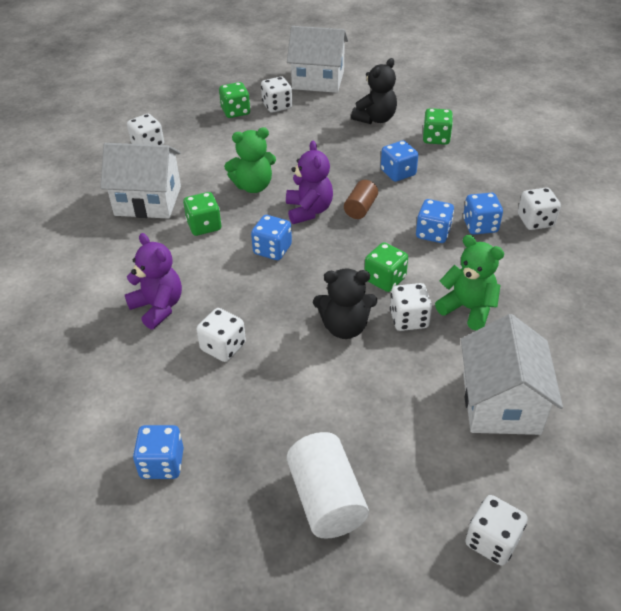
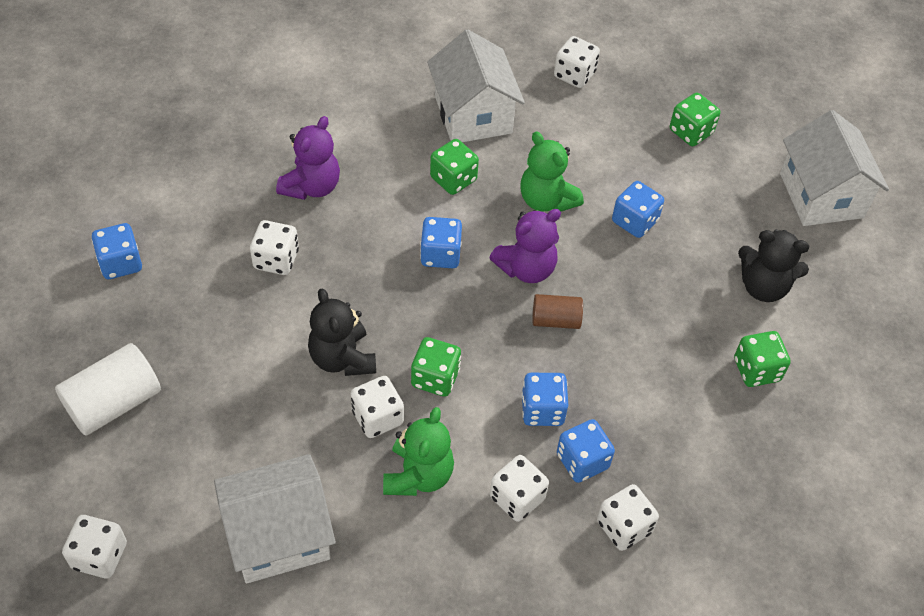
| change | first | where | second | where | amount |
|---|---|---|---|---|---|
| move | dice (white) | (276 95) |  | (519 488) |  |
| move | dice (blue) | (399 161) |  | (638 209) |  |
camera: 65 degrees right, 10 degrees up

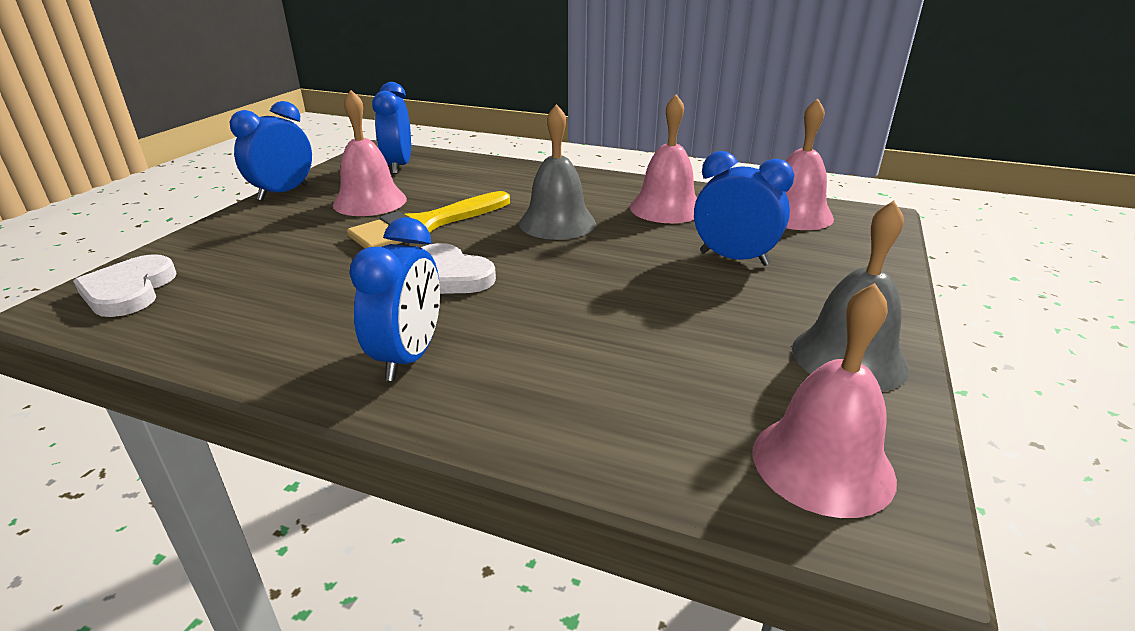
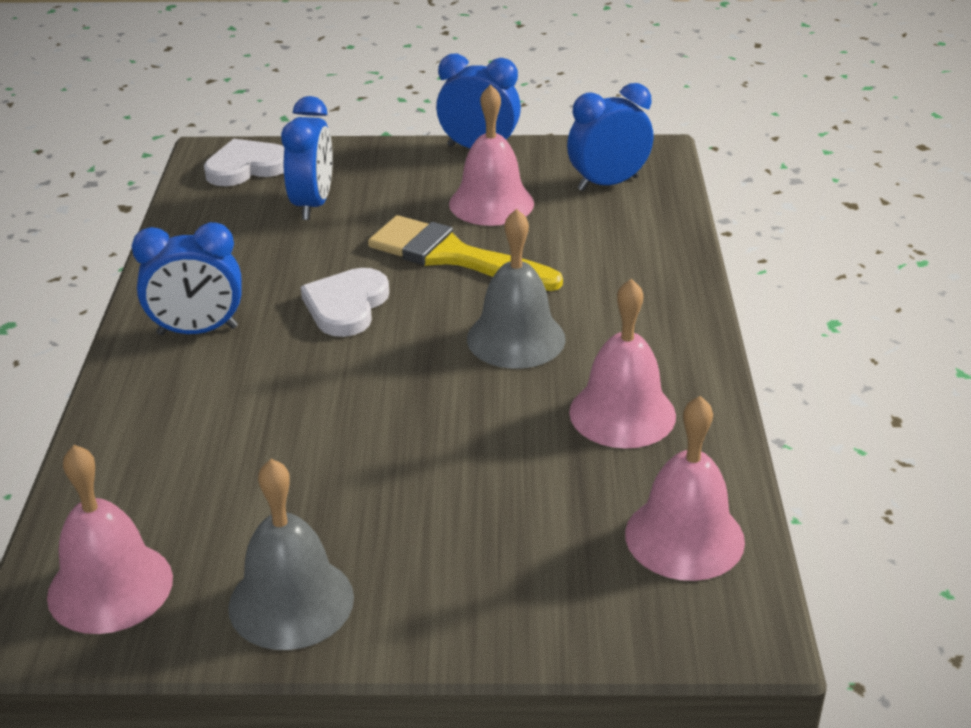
| change | first | where | second | where | amount |
|---|---|---|---|---|---|
| move | clock (blue) | (744 208) |  | (307 158) |  |
camera: 70 degrees right, 5 degrees up

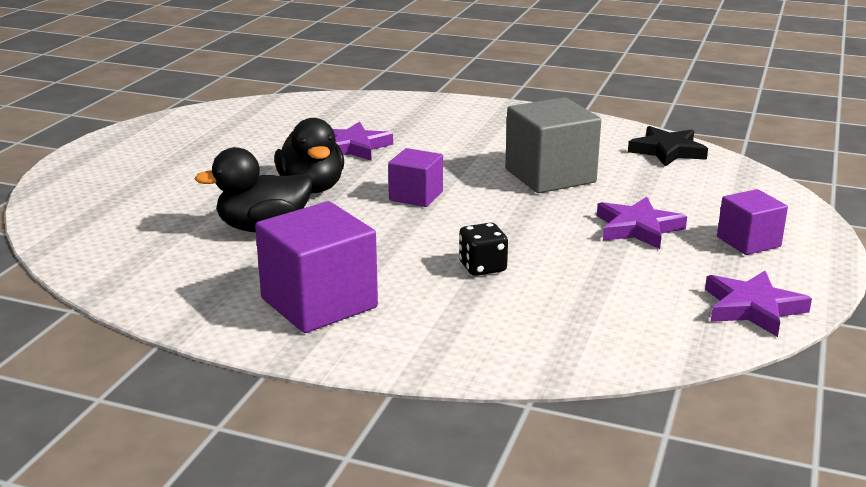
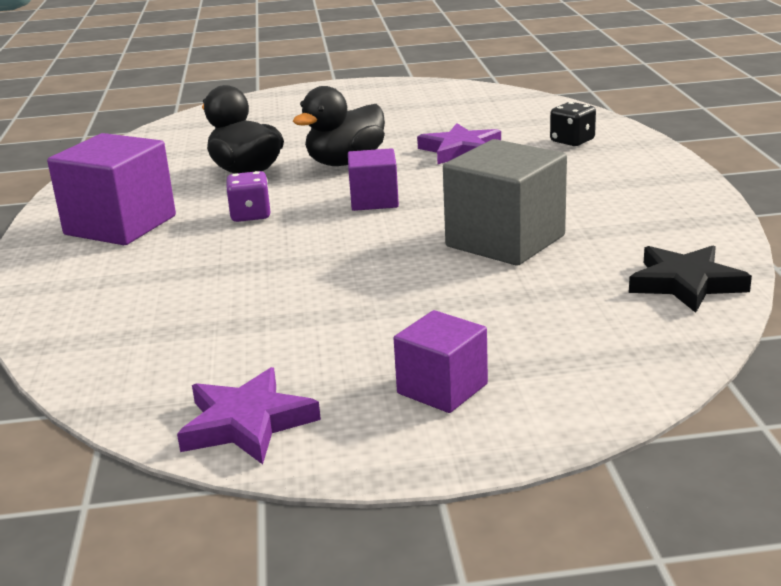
| change | first | where | second | where | amount |
|---|---|---|---|---|---|
| delete | star (purple) | (642 223) |  |  |  |
| move | dice (black) | (483 249) |  | (573 124) |  |
| insert |  |  | dice (purple) | (248 196) |  |
camera: 65 degrees right, 0 degrees up

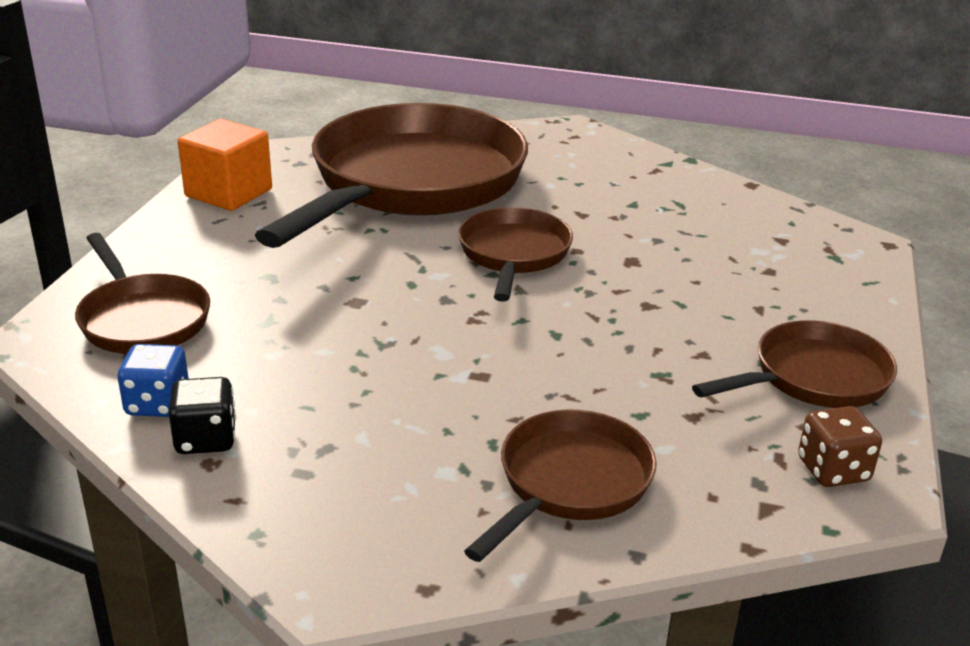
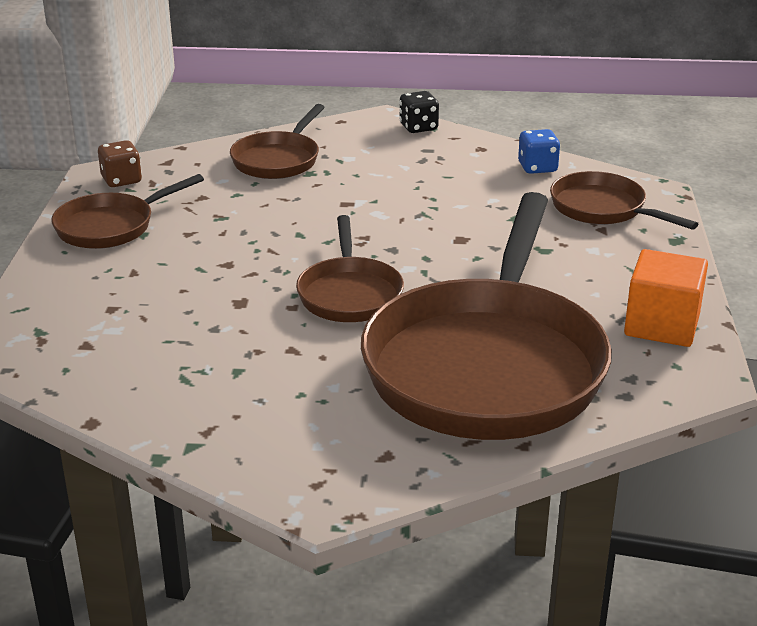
| change | first | where | second | where | amount |
|---|---|---|---|---|---|
| move | dice (black) | (202 415) |  | (419 112) |  |
camera: 170 degrees right, 0 degrees up

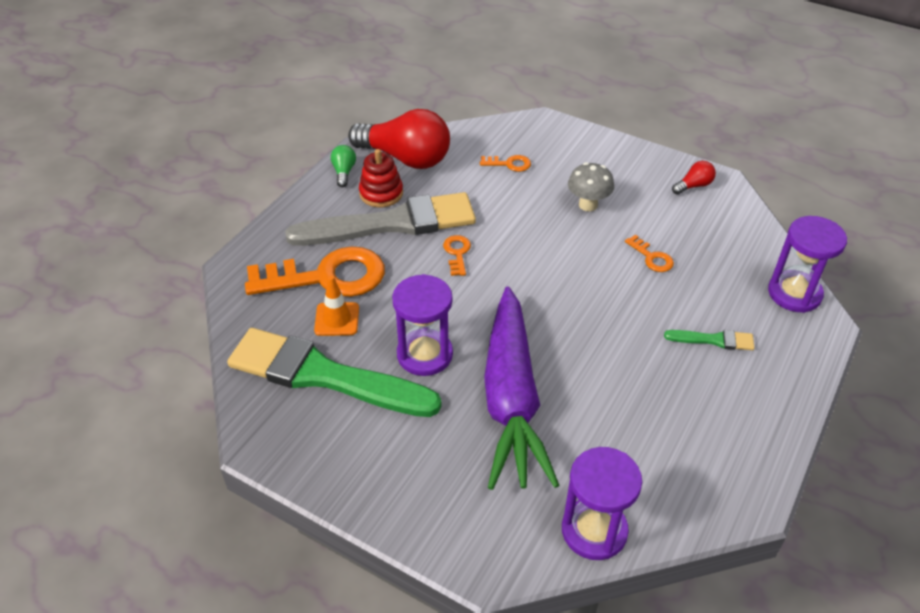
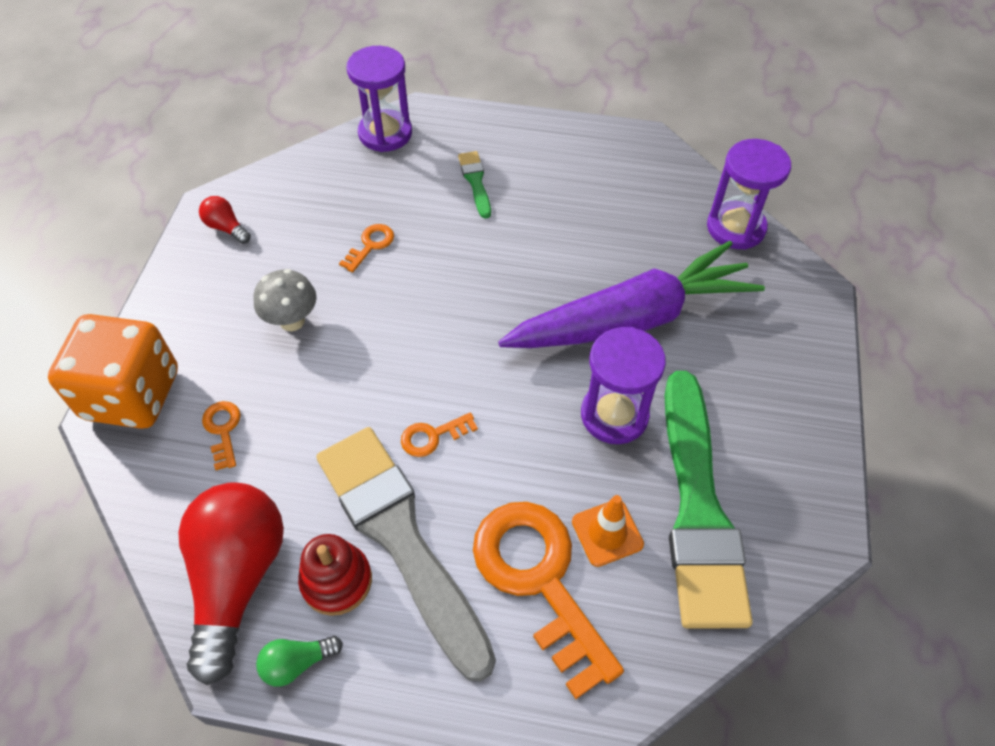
| change | first | where | second | where | amount |
|---|---|---|---|---|---|
| insert |  |  | dice (orange) | (113 371) |  |
camera: 110 degrees left, 10 degrees up

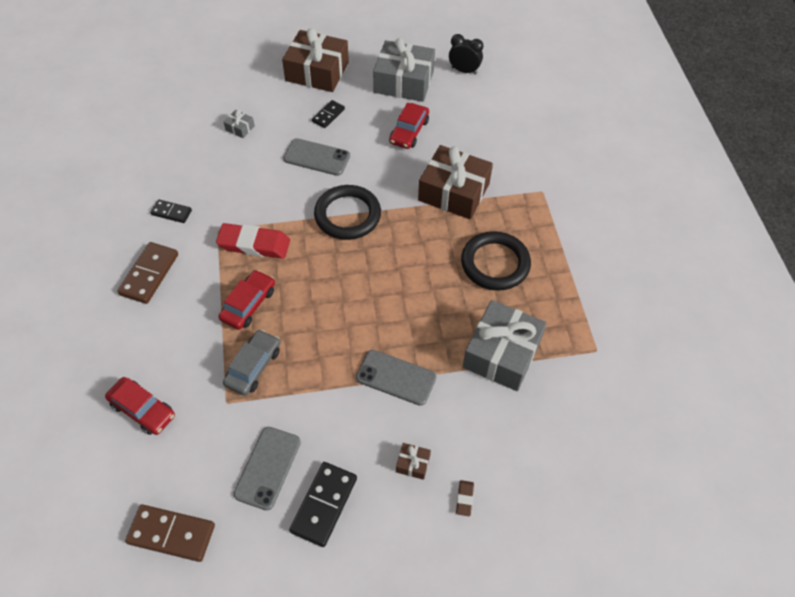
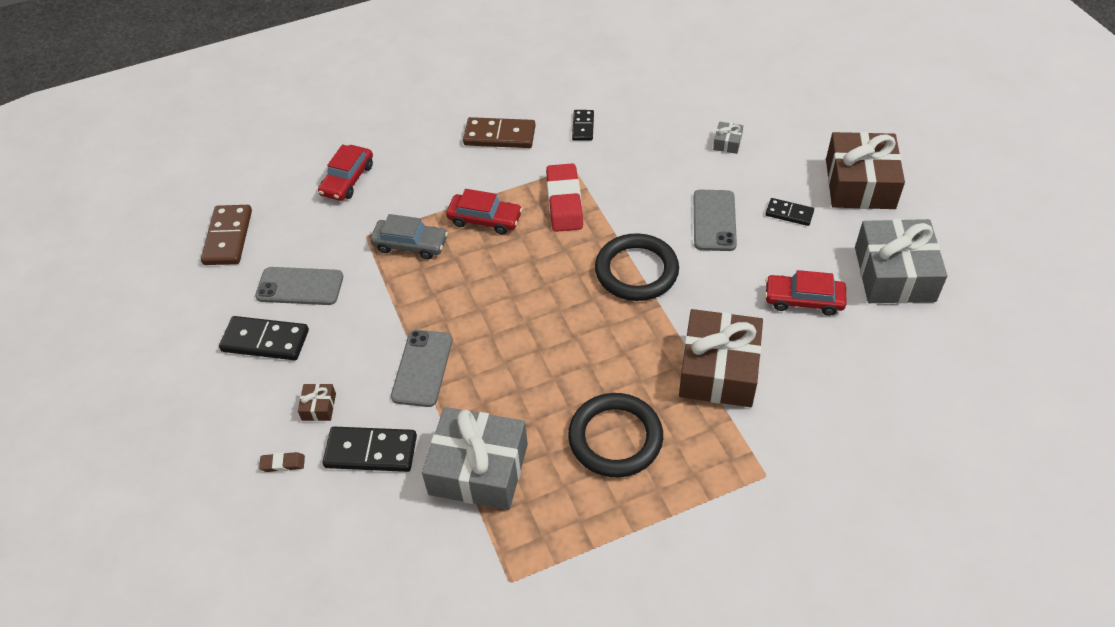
| change | first | where | second | where | amount |
|---|---|---|---|---|---|
| delete | clock (black) | (466 54) |  |  |  |
| insert |  |  | domino (black) | (370 449) |  |
camera: 80 degrees right, 5 degrees down

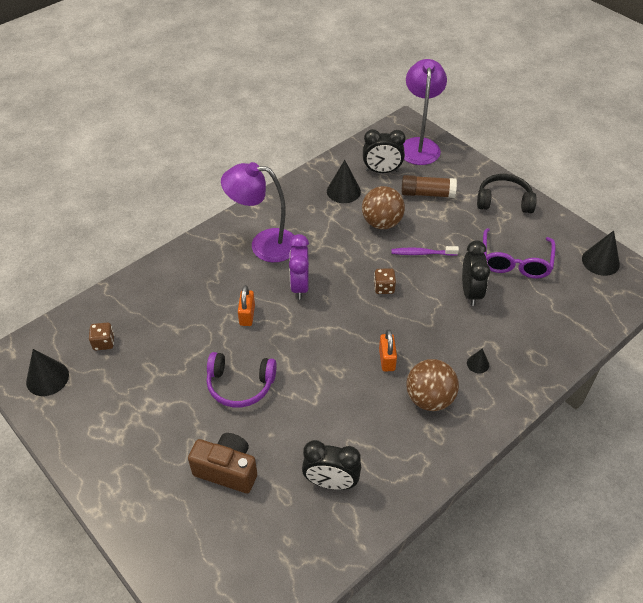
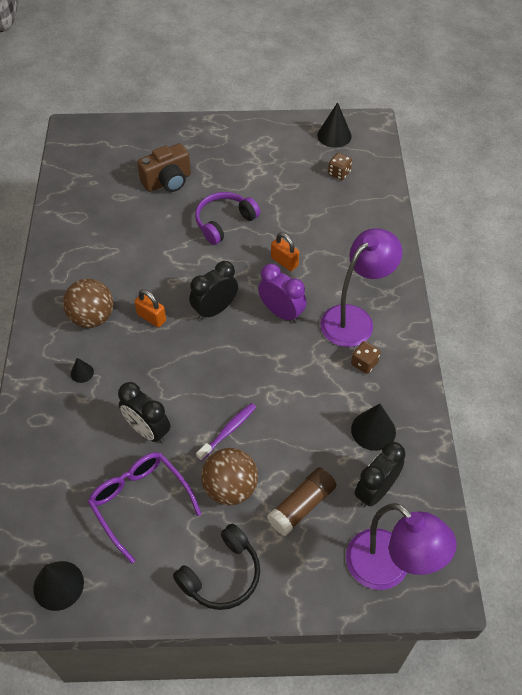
| change | first | where | second | where | amount |
|---|---|---|---|---|---|
| move | ball (brown) | (383 207) |  | (229 476) |  |
| move | dice (brown) | (385 281) |  | (366 357) |  |
| move | clock (black) | (331 465) |  | (213 290) |  |
camera: 130 degrees right, 5 degrees up

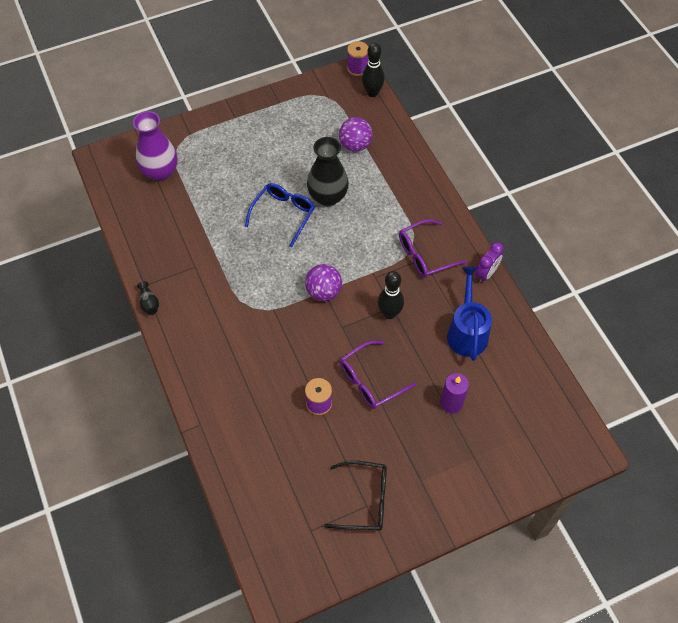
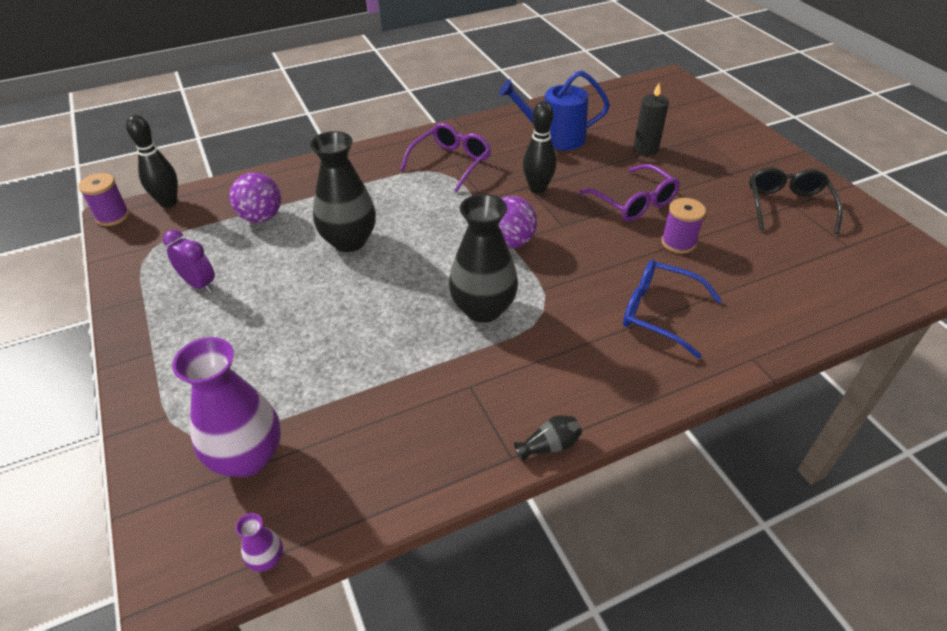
| change | first | where | second | where | amount |
|---|---|---|---|---|---|
| move | glasses (blue) | (280 215) |  | (672 309) |  |
| rotate | glasses (purple) | (433 248) |  | (445 157) | 120 degrees counterclockwise |
| move | clock (purple) | (489 262) |  | (189 261) |  |
| recolor | candle (purple) | (454 393) | candle (black) | (651 119) |  |
| insert |  |  | vase (black) | (483 258) |  |
| insert |  |  | vase (purple) | (259 542) |  |
camera: 90 degrees left, 15 degrees down

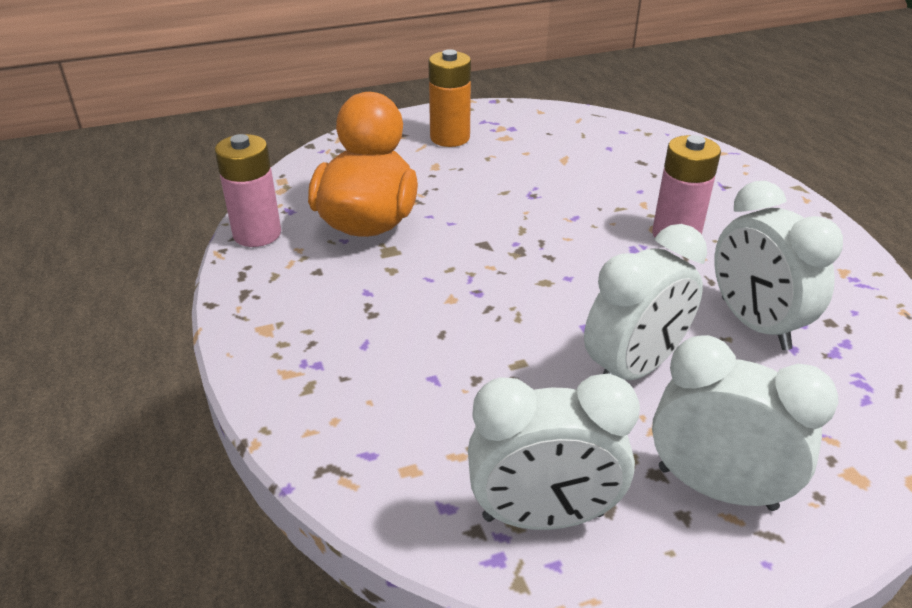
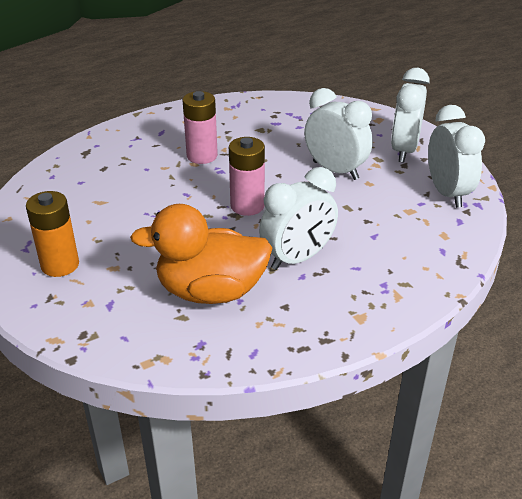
| change | first | where | second | where | amount |
|---|---|---|---|---|---|
| move | battery (pink) | (248 190) |  | (247 176) |  |
| move | clock (white) | (778 265) |  | (298 218) |  |
camera: 100 degrees left, 0 degrees up

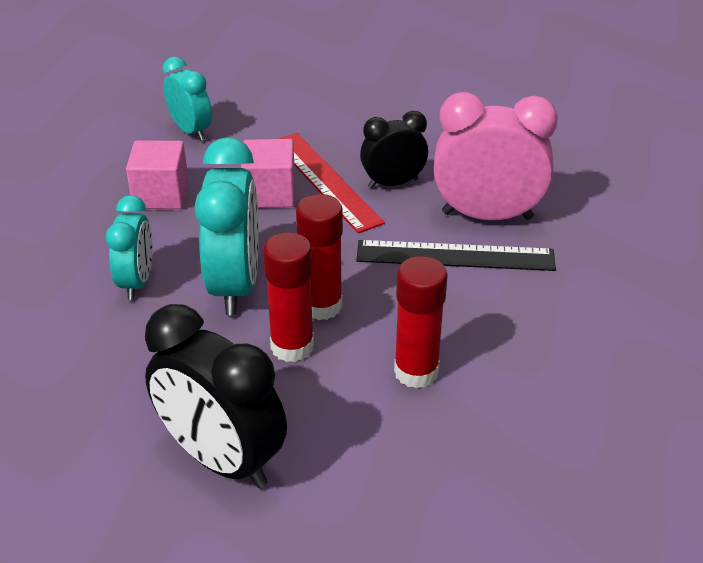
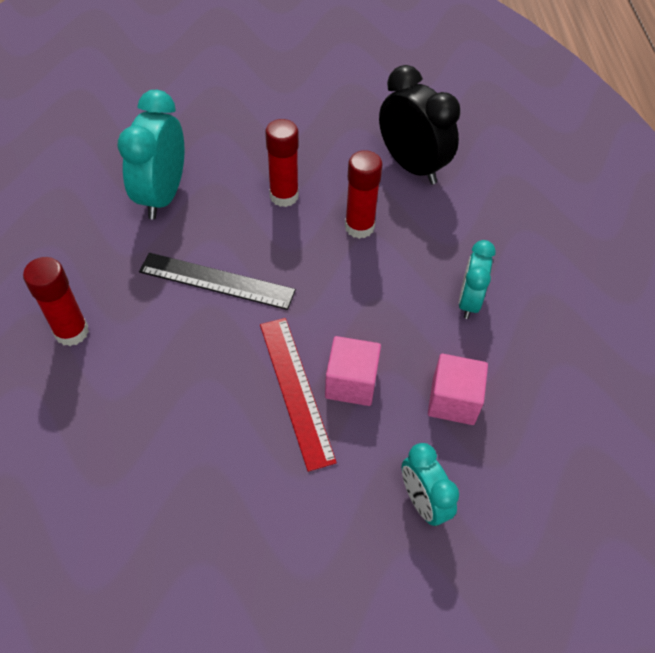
| change | first | where | second | where | amount |
|---|---|---|---|---|---|
| delete | clock (pink) | (496 156) |  |  |  |
| delete | clock (black) | (394 149) |  |  |  |
| move | clock (turquoise) | (226 226) |  | (151 154) |  |
| move | glue stick (red) | (319 257) |  | (56 301) |  |
camera: 170 degrees left, 15 degrees up

